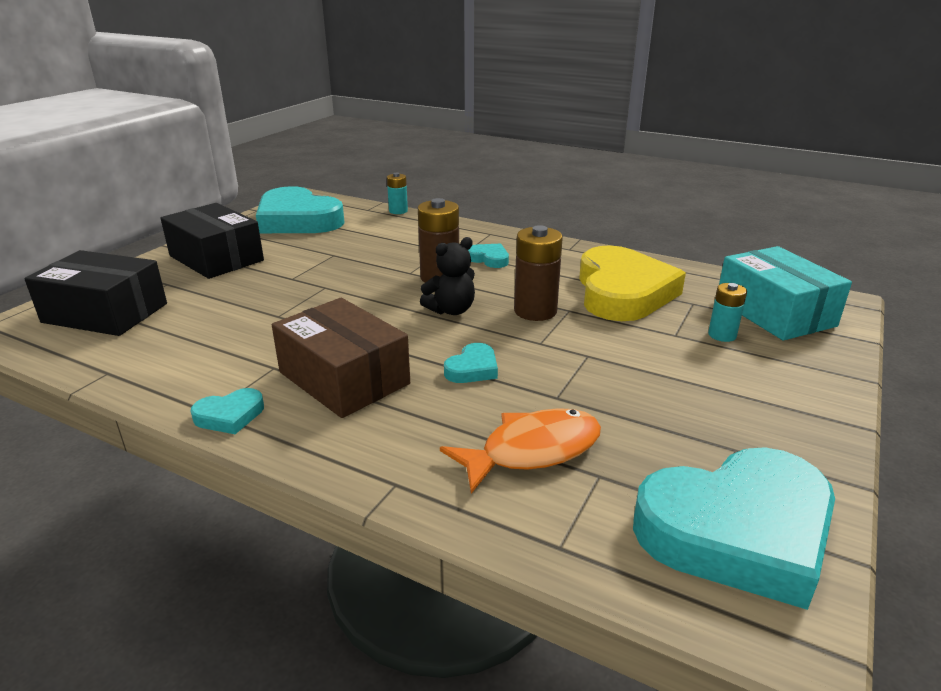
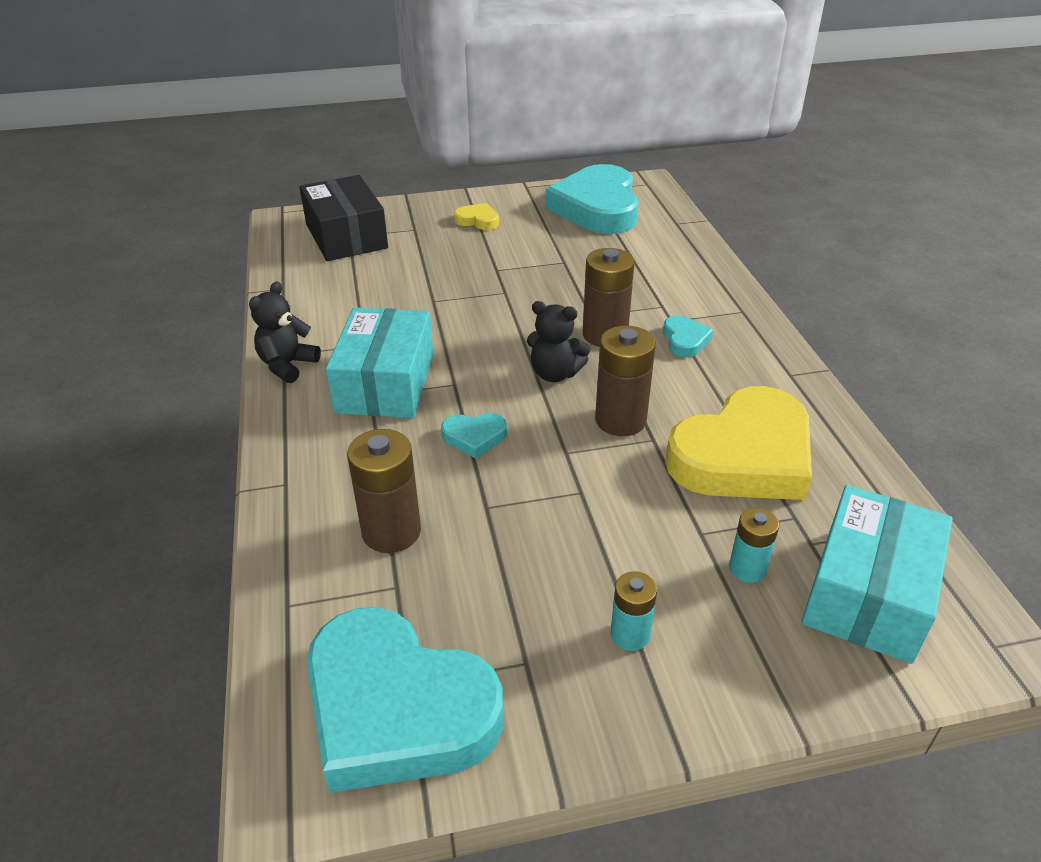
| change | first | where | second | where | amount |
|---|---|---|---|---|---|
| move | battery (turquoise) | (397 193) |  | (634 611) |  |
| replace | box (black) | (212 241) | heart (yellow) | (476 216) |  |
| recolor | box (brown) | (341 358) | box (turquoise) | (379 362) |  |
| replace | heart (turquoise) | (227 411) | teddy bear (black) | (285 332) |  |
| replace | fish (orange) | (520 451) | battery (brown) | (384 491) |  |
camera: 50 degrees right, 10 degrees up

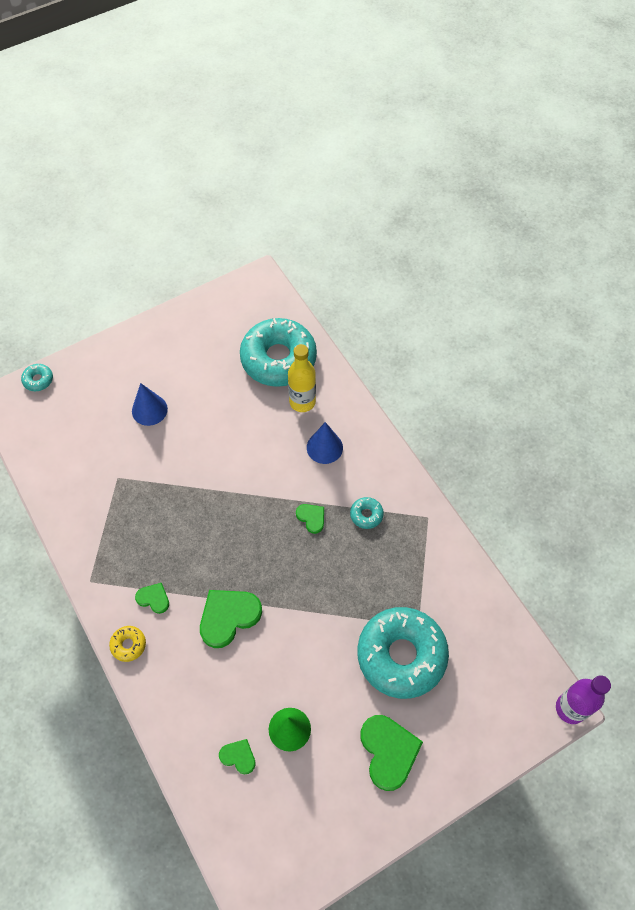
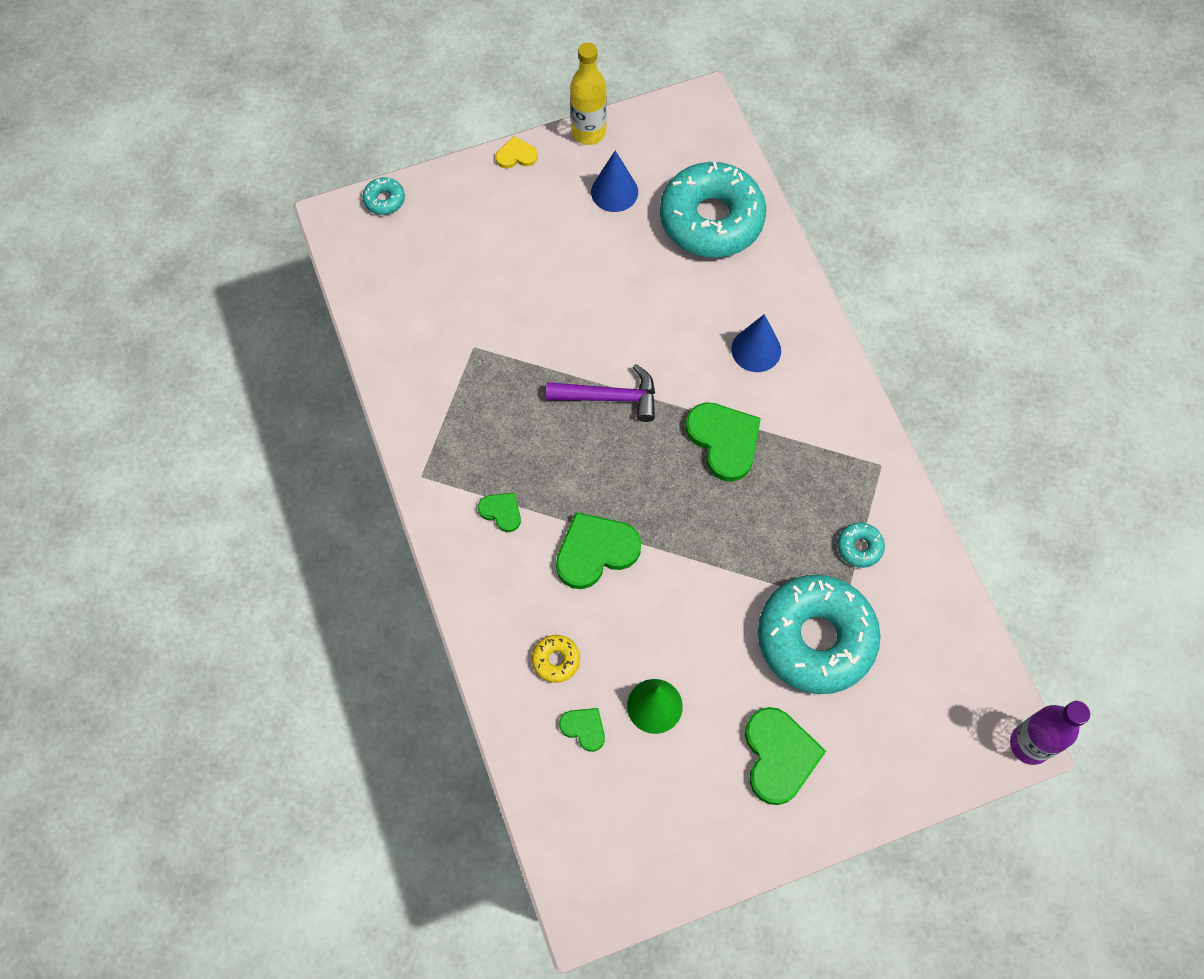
| change | first | where | second | where | amount |
|---|---|---|---|---|---|
| move | bottle (yellow) | (302 378) |  | (588 94) |  |
| move | cone (blue) | (150 404) |  | (614 181) |  |
| move | donut (turquoise) | (367 513) |  | (861 545) |  |
| resize | heart (green) | (310 519) |  | (723 442) | x1.88 |
| move | donut (yellow) | (127 644) |  | (556 659) |  |
| insert |  |  | heart (yellow) | (517 152) |  |
| insert |  |  | hammer (purple) | (600 393) |  |
camera: 10 degrees right, 5 degrees up

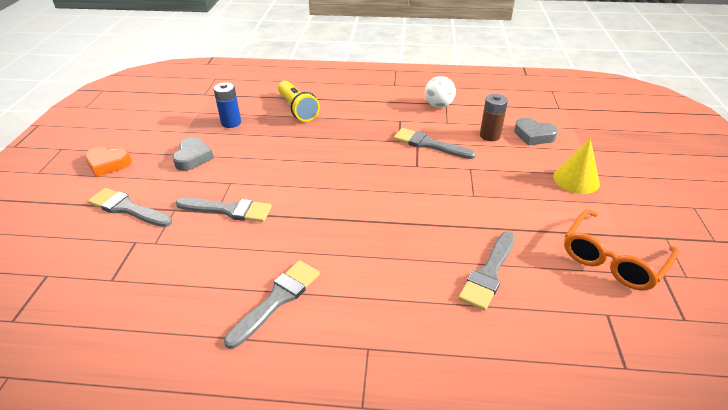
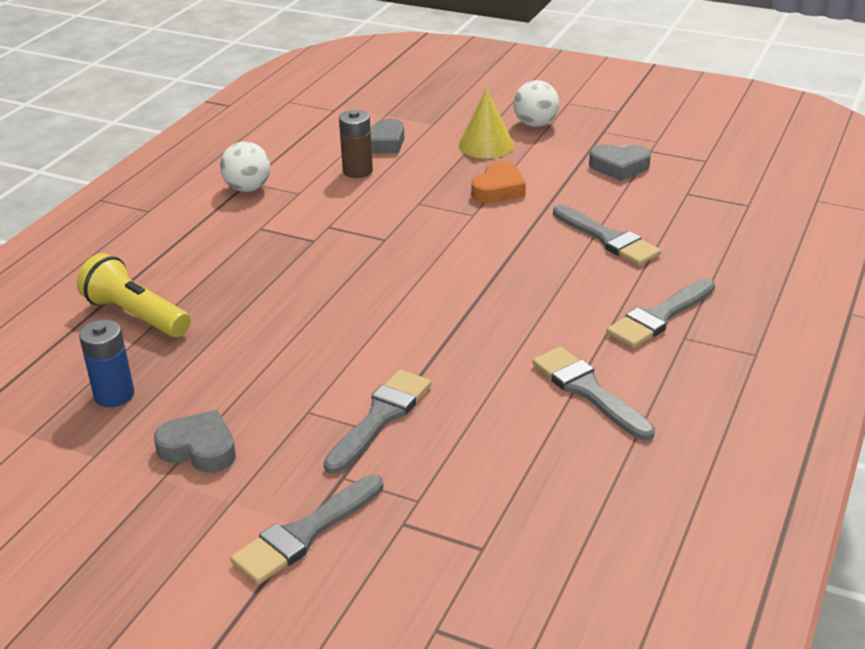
| change | first | where | second | where | amount |
|---|---|---|---|---|---|
| rotate | flashlight (yellow) | (299 101) |  | (133 295) | 135 degrees counterclockwise |
| move | brush (grey) | (434 143) |  | (660 313) |  |
| move | heart (orange) | (108 161) |  | (498 182) |  |
| replace | glasses (orange) | (621 250) | heart (grey) | (620 162) |  |
| insert |  |  | ball (white) | (536 103) |  |
camera: 70 degrees left, 5 degrees down

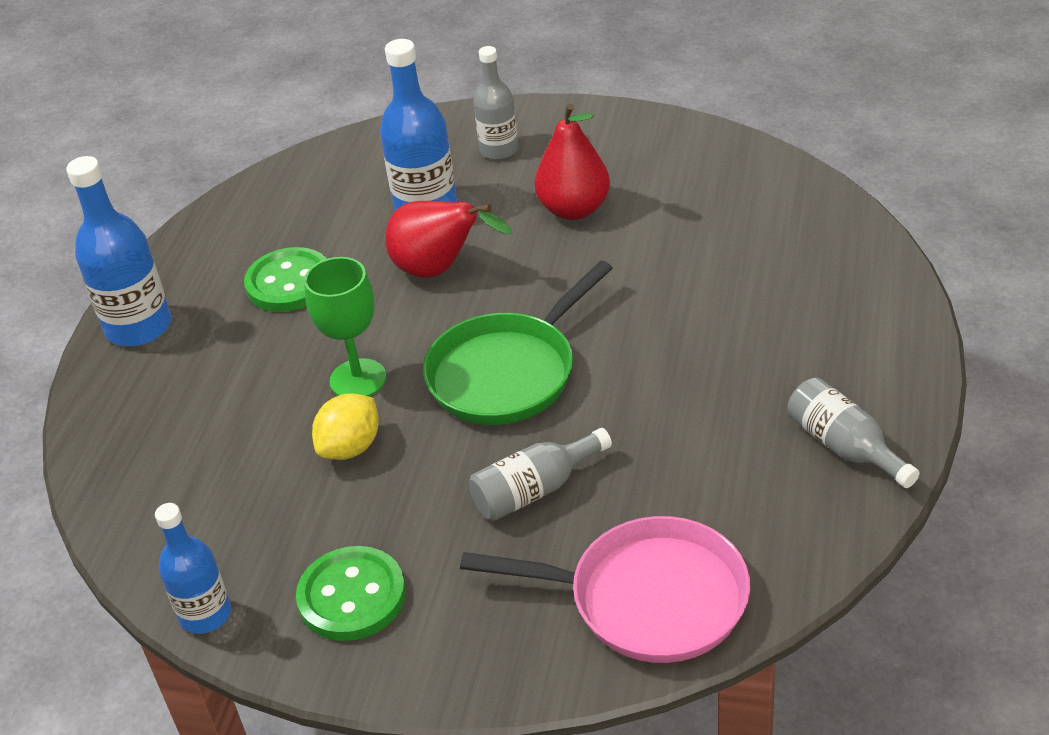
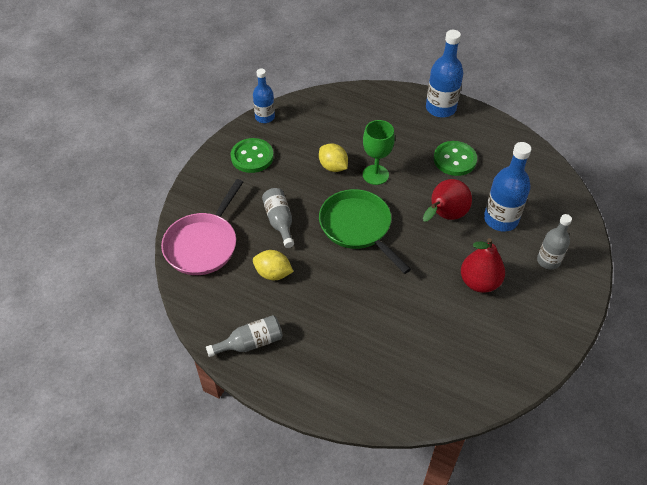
| change | first | where | second | where | amount |
|---|---|---|---|---|---|
| insert |  |  | lemon (yellow) | (273 265) |  |
camera: 100 degrees right, 10 degrees up

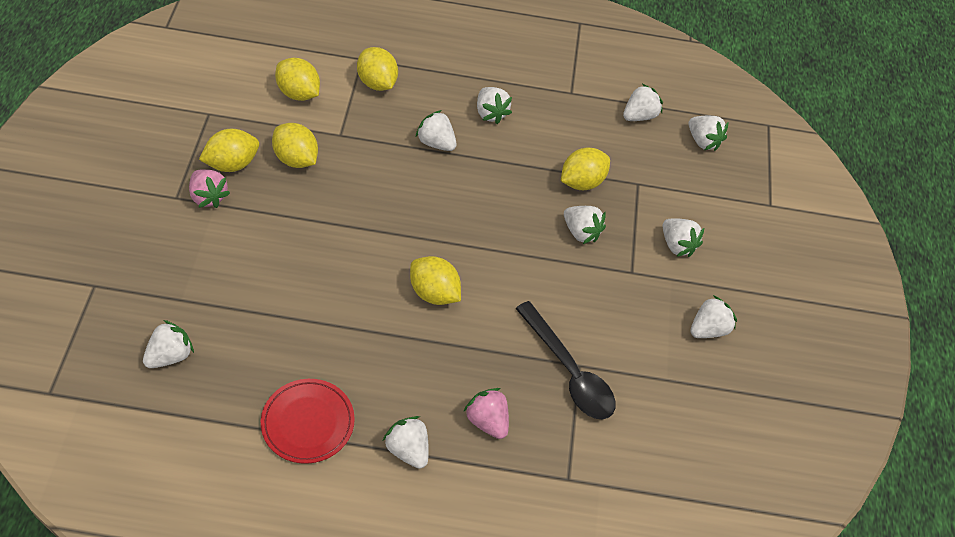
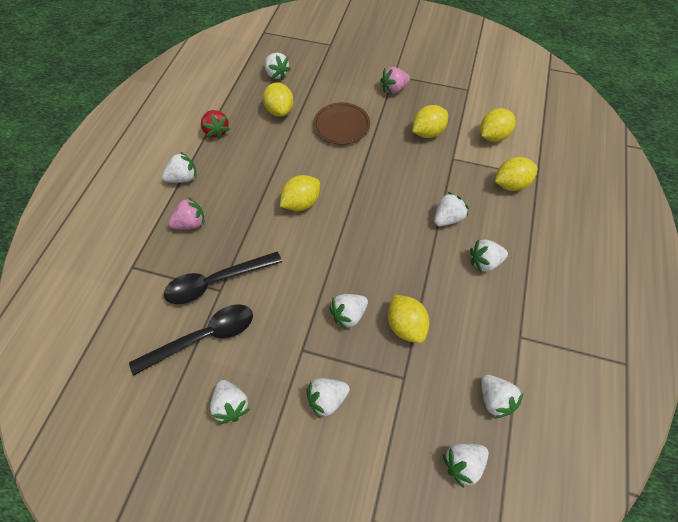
| change | first | where | second | where | amount |
|---|---|---|---|---|---|
| move | lemon (yellow) | (229 150) |  | (278 99) |  |
| replace | plate (red) | (308 421) | strawberry (red) | (215 124) |  |
| insert |  |  | plate (brown) | (341 123) |  |
| insert |  |  | spoon (black) | (191 340) |  |
camera: 105 degrees right, 5 degrees up

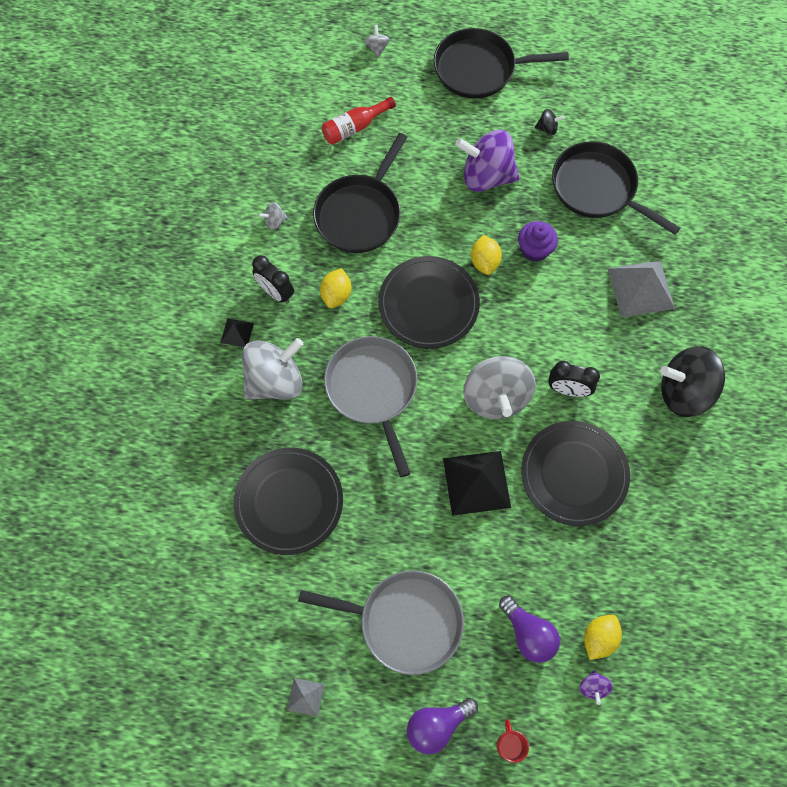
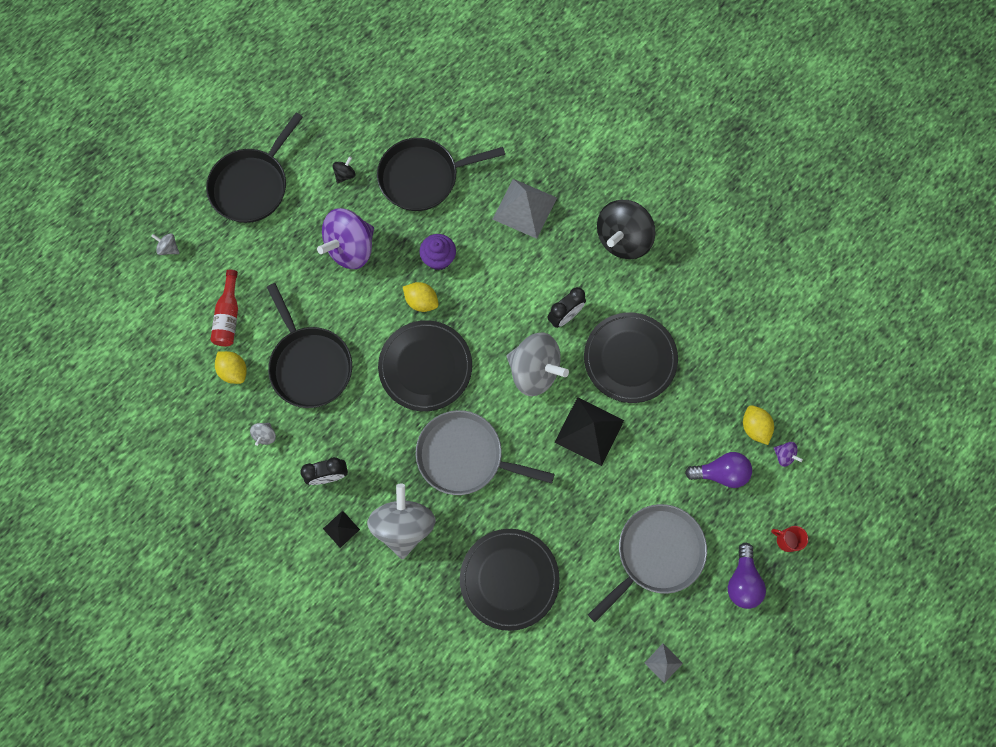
| change | first | where | second | where | amount |
|---|---|---|---|---|---|
| move | lemon (yellow) | (335 288) |  | (231 367) |  |
camera: 55 degrees left, 5 degrees up

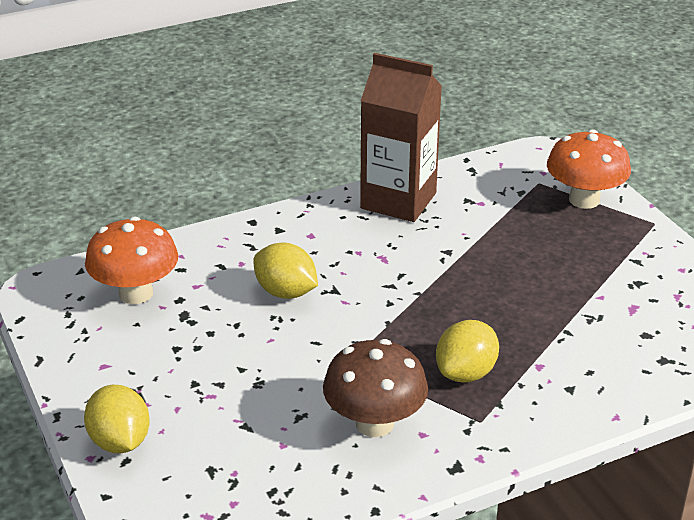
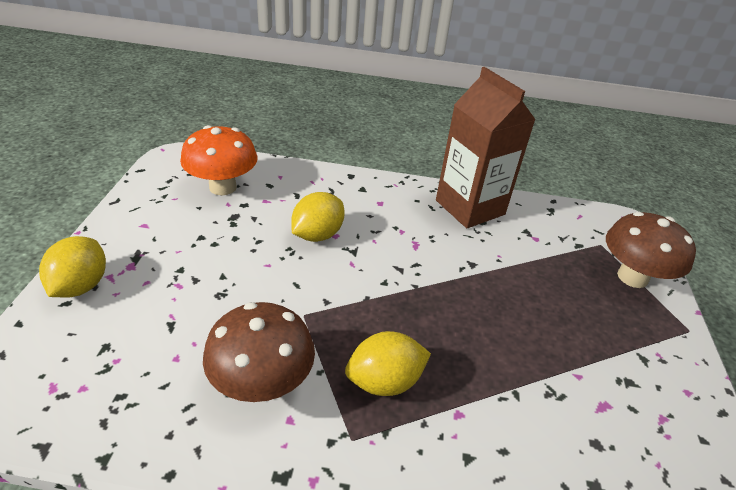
| change | first | where | second | where | amount |
|---|---|---|---|---|---|
| recolor | mushroom (orange) | (589 169) | mushroom (brown) | (651 250) |  |
| rotate | lemon (yellow) | (285 271) |  | (318 217) | 60 degrees clockwise |
camera: 30 degrees right, 5 degrees up

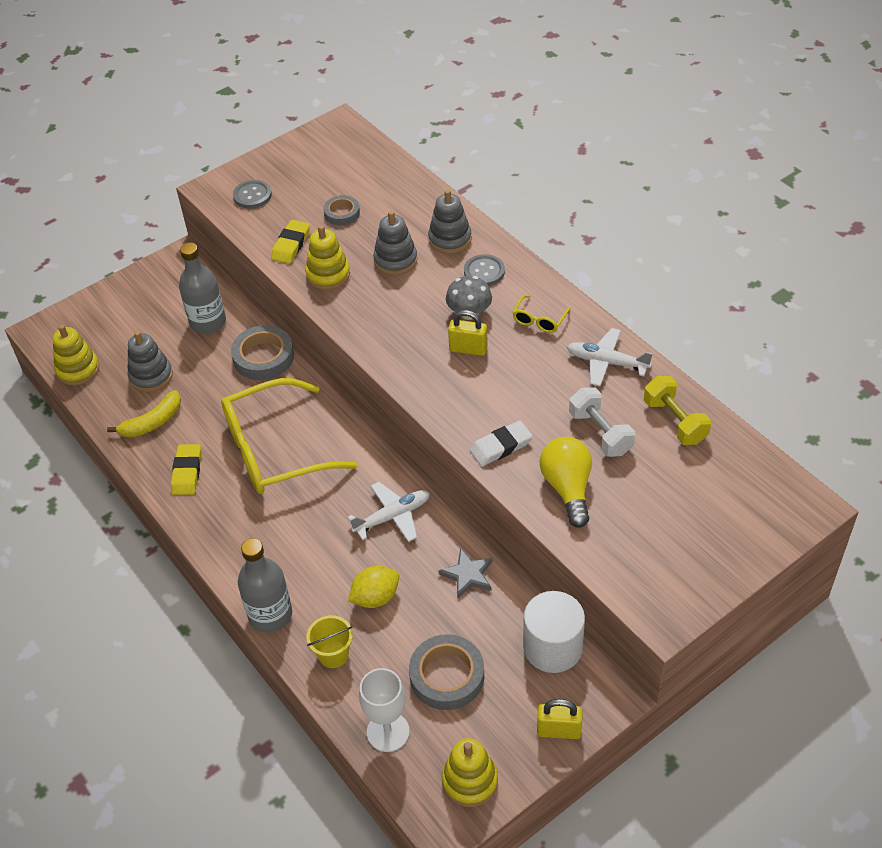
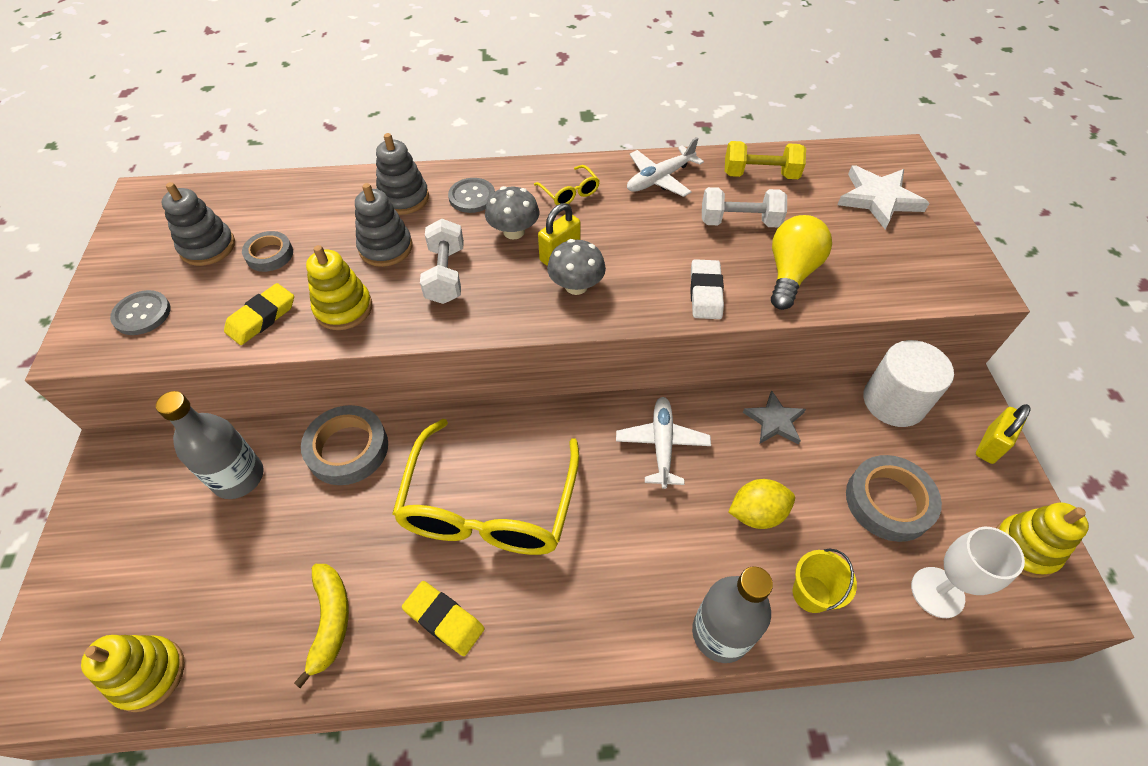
| change | first | where | second | where | amount |
|---|---|---|---|---|---|
| rotate | eraser (yellow) | (290 242) |  | (259 314) | 75 degrees clockwise |
| move | stacking toy (grey) | (150 361) |  | (198 224) |  |
| rotate | light bulb (yellow) | (565 482) |  | (801 262) | 90 degrees clockwise |
| rotate | lemon (yellow) | (373 587) |  | (761 504) | 75 degrees clockwise |
| insert |  |  | star (white) | (883 197) |  |
| insert |  |  | dumbbell (white) | (442 261) |  |
| insert |  |  | mushroom (grey) | (576 267) |  |
camera: 60 degrees left, 5 degrees up

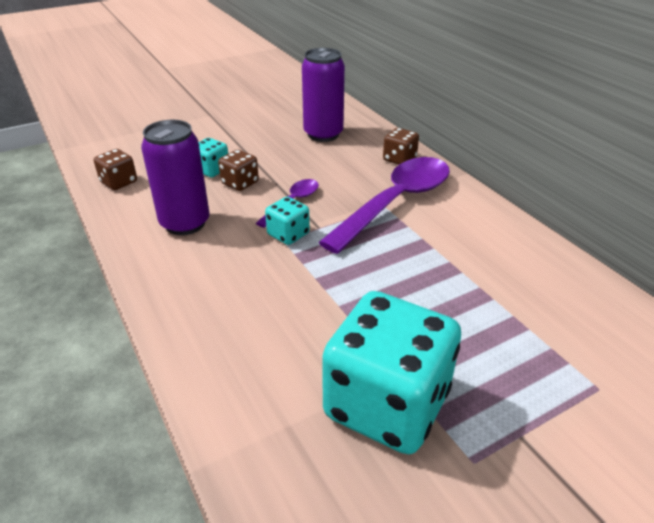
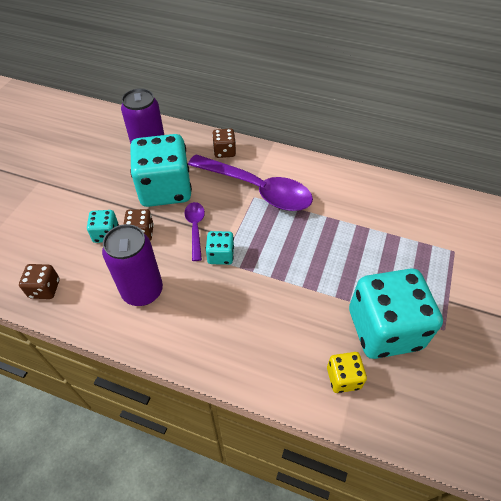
| change | first | where | second | where | amount |
|---|---|---|---|---|---|
| rotate | spoon (purple) | (384 205) |  | (250 182) | 120 degrees clockwise |
| insert |  |  | dice (turquoise) | (161 170) |  |
| insert |  |  | dice (yellow) | (347 372) |  |
camera: 40 degrees left, 15 degrees up

